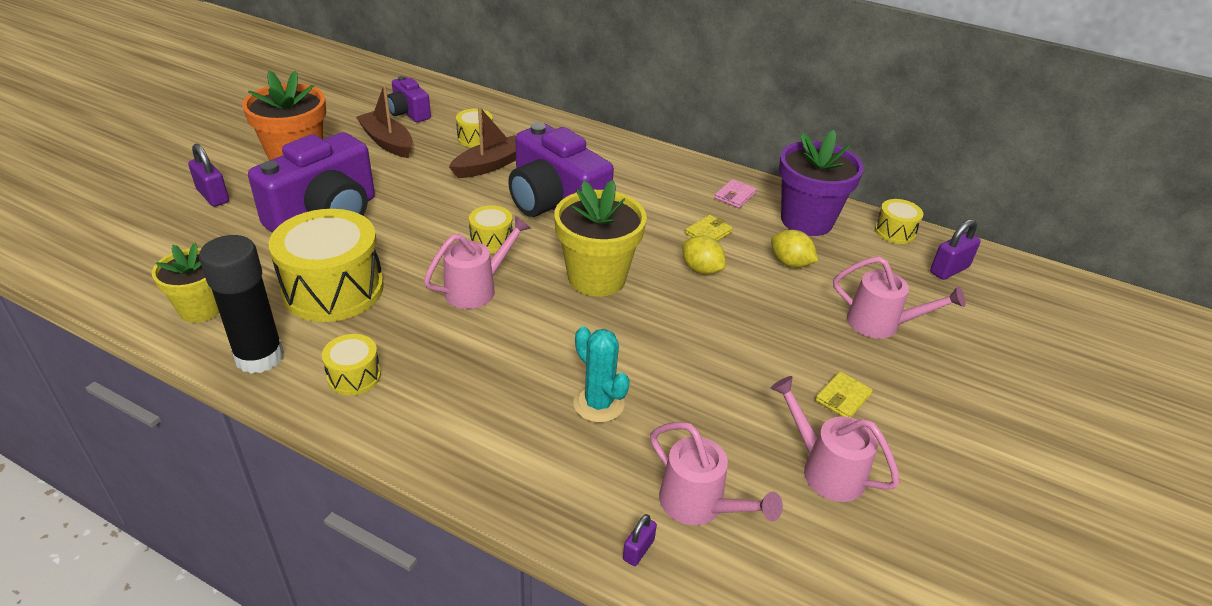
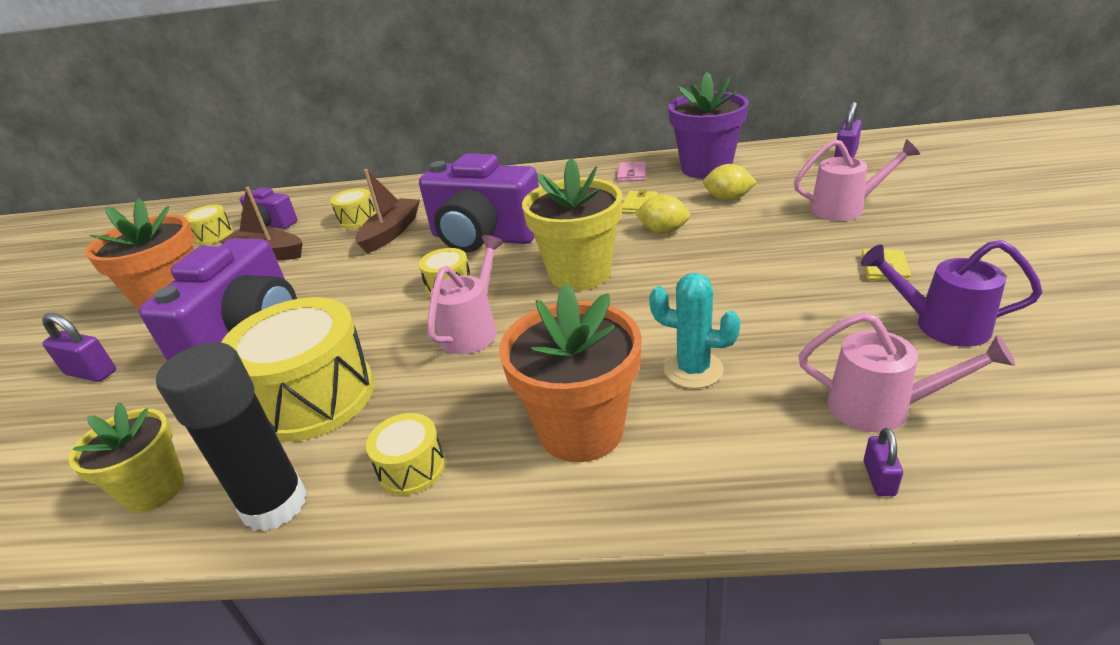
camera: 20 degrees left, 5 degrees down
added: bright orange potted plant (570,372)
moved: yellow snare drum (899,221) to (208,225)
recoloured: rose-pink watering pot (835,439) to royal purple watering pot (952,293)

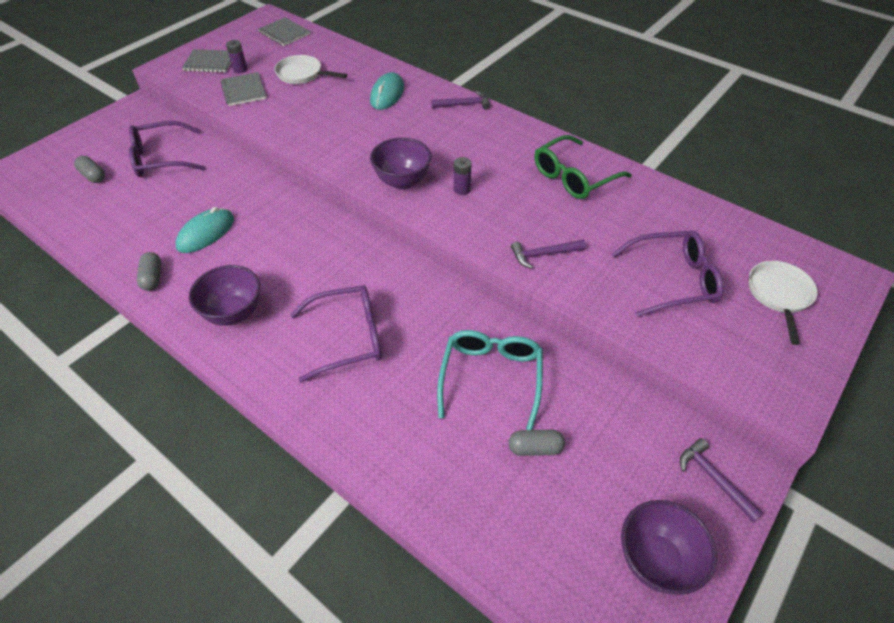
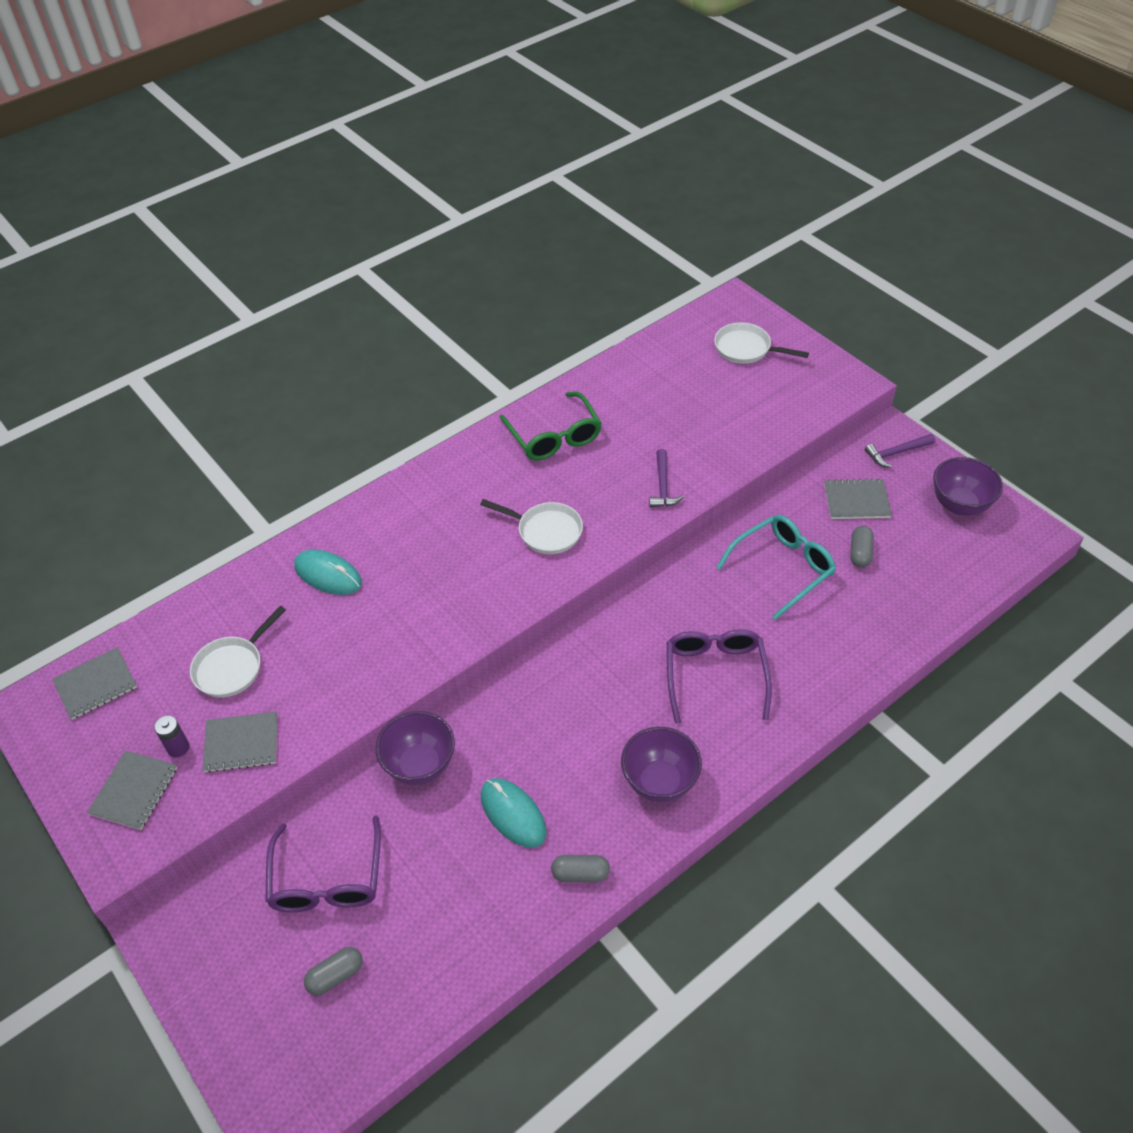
camera: 75 degrees left, 0 degrees up
removed: royal purple claw hammer (461,100); royal purple glasses (668,274)
added: ash-grey exercise book (858,498)
moved: royal purple bowl (401,164) to (415,748)
replaced: royal purple battery (463,176) to white frying pan (531,526)
turned: turquoise glasses (490,380) = (776,567) 120 degrees clockwise

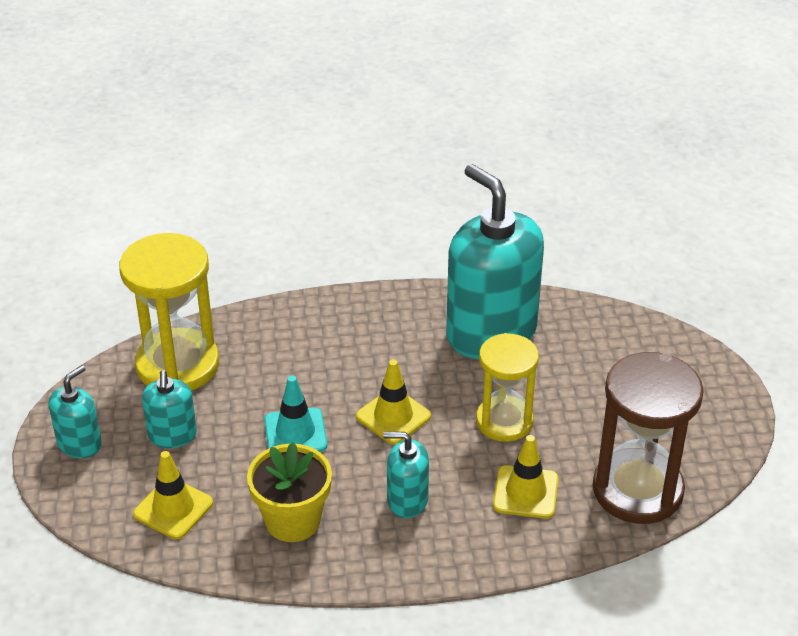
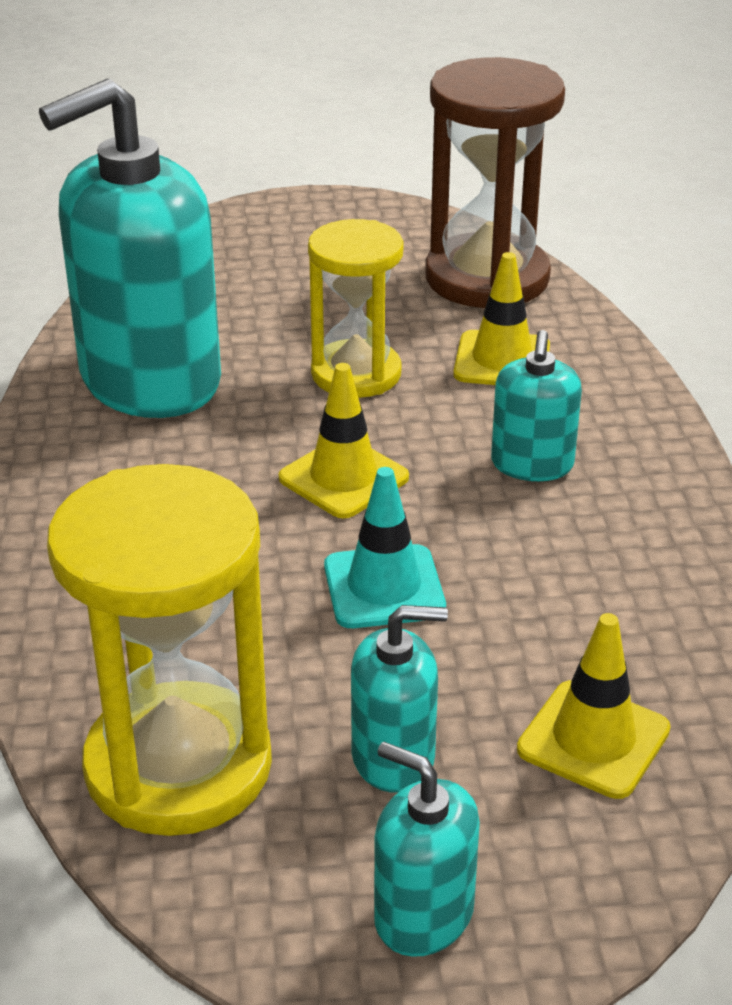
camera: 90 degrees left, 5 degrees down
removed: yellow potted plant (289,492)

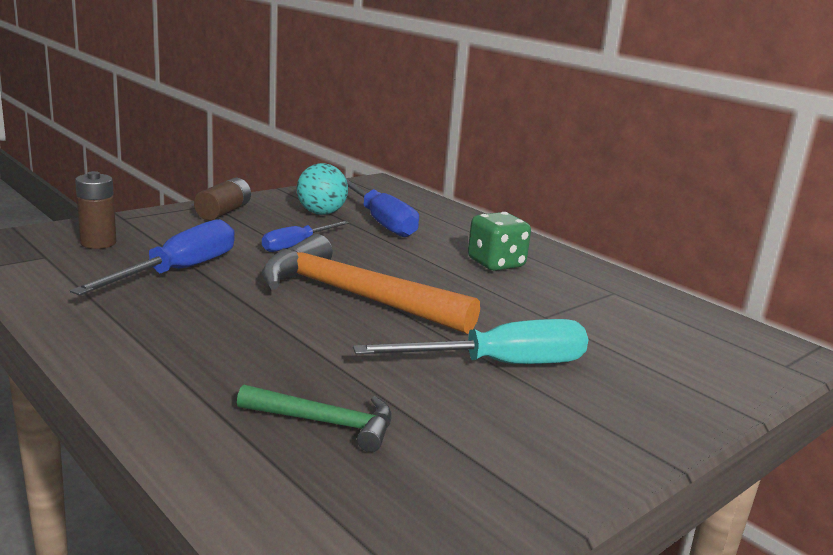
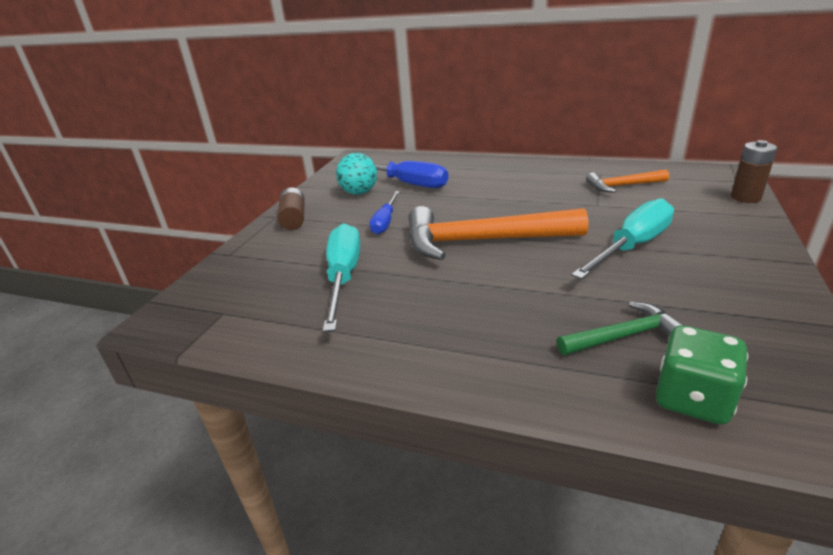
camera: 25 degrees left, 10 degrees up
added: bright orange claw hammer (627,180)
moved: russet battery (95,210) to (754,171); green game die (499,241) to (702,375)
recoloured: blue hand screwdriver (152,257) to turquoise hand screwdriver (341,277)

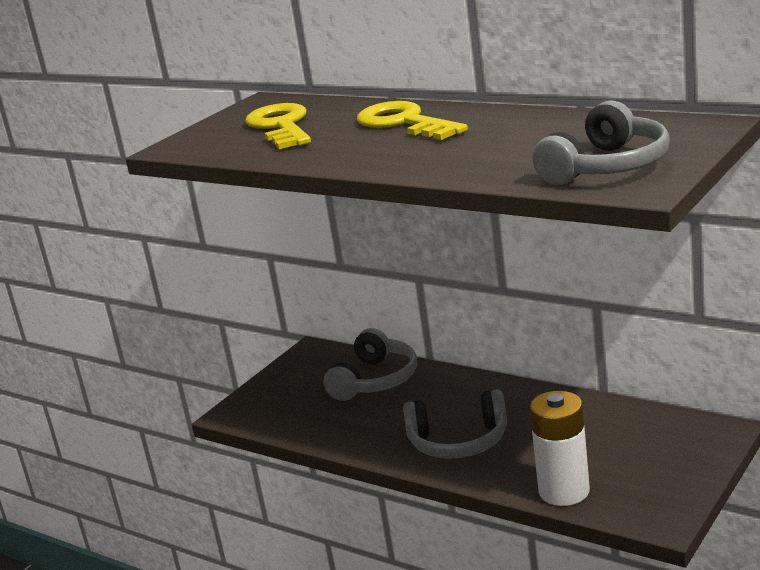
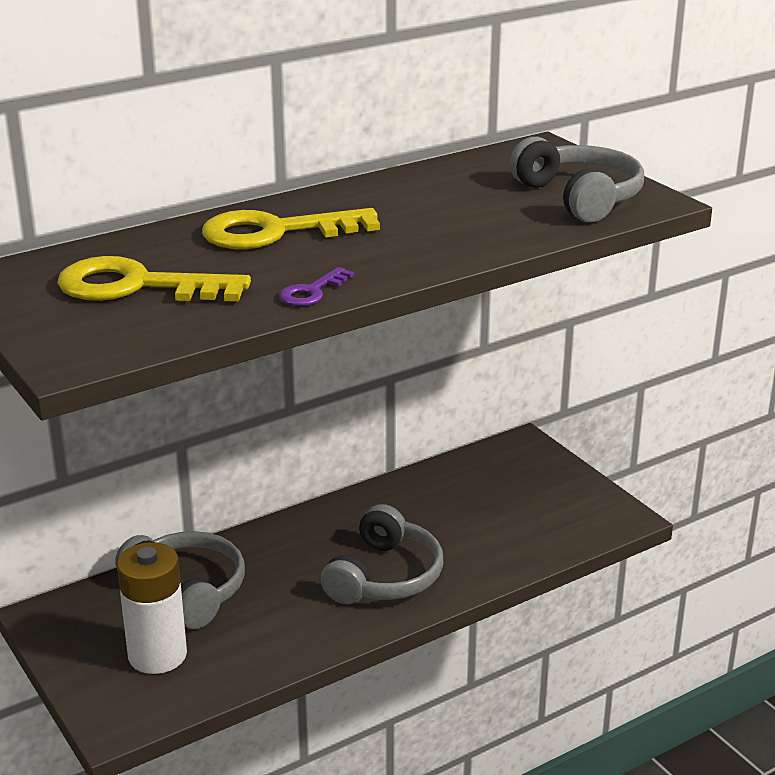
camera: 70 degrees left, 5 degrees up
added: royal purple latchkey (316,286)
moved: white battery (560,448) to (152,608)

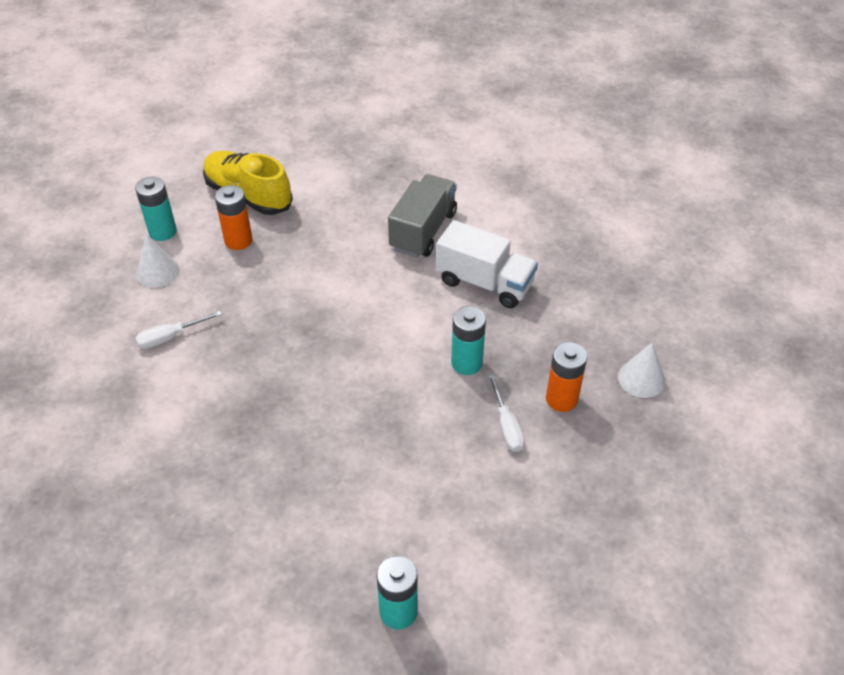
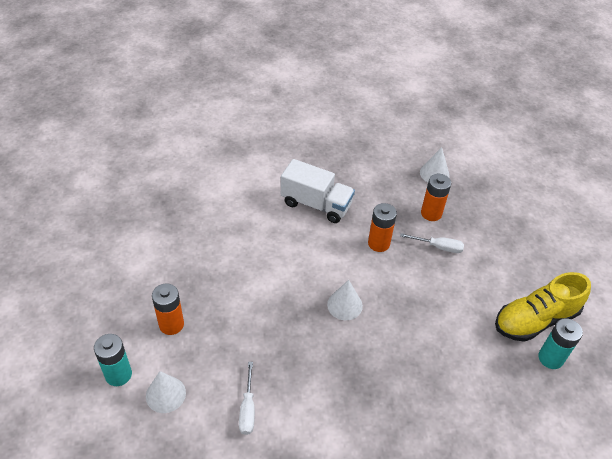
camera: 65 degrees left, 0 degrees up
removed: ash-grey lorry (422,216)
added: white cone (345,300)
moved: yellow lace-up shoe (248,183) to (543,307)
recoloured: turquoise battery (468,340) to bright orange battery (382,227)
turned: white lorry (487,264) = (318,191) 60 degrees clockwise

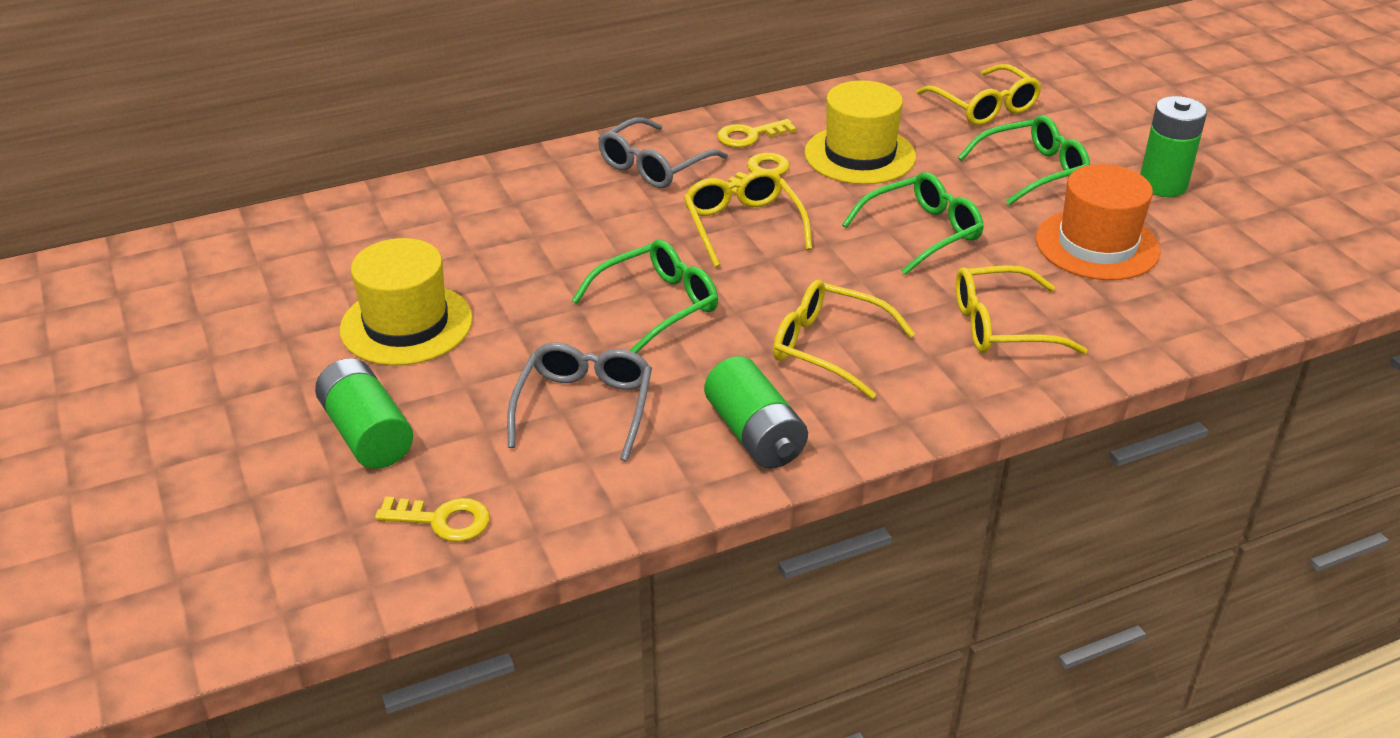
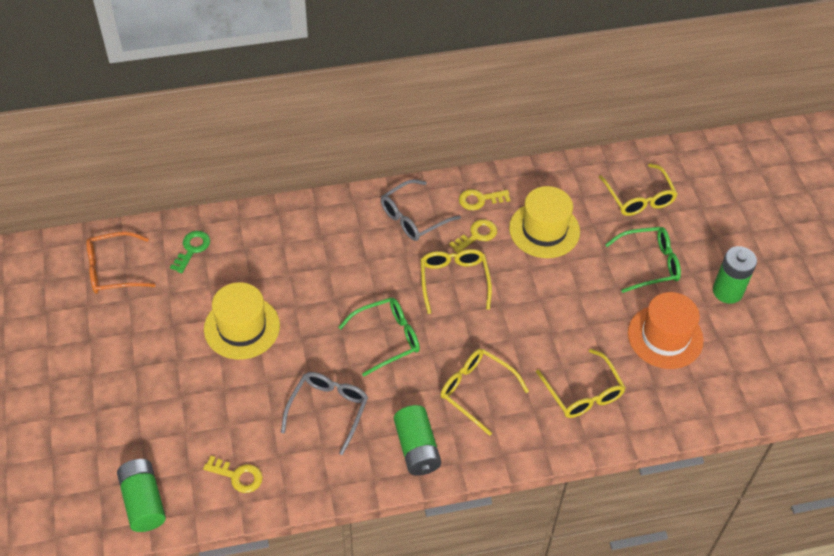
camera: 10 degrees right, 15 degrees up
removed: green glasses (913,223)
added: green latchkey (190,252); bright orange glasses (121,263)
moved: green battery (364,413) to (141,495)
turned: yellow glasses (1021,309) = (581,383) 120 degrees counterclockwise

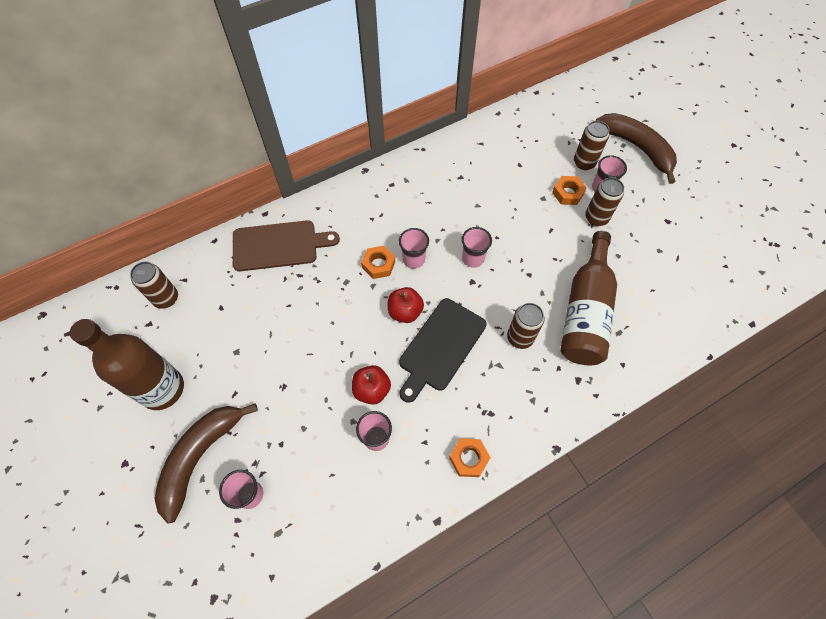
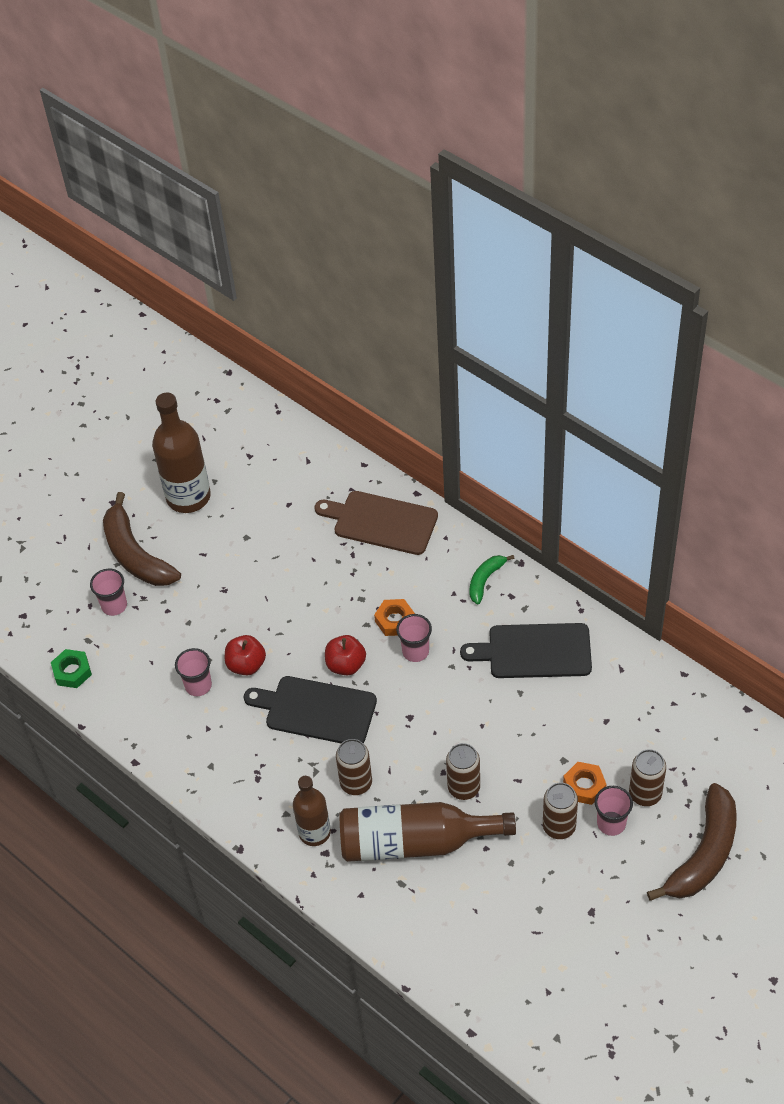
camera: 75 degrees right, 10 degrees down
removed: rose-pink tumbler (477,247); bright orange hexagon nut (470,457)
added: green toy banana (492,579); jet-black chopping board (526,650); green hexagon nut (71,668); russet bottle (312,811)
moved: russet soda can (154,285) to (463,771)
turned: russet chopping board (286,245) = (376,523) 135 degrees clockwise; russet toy banana (206,463) = (142,539) 135 degrees counterclockwise

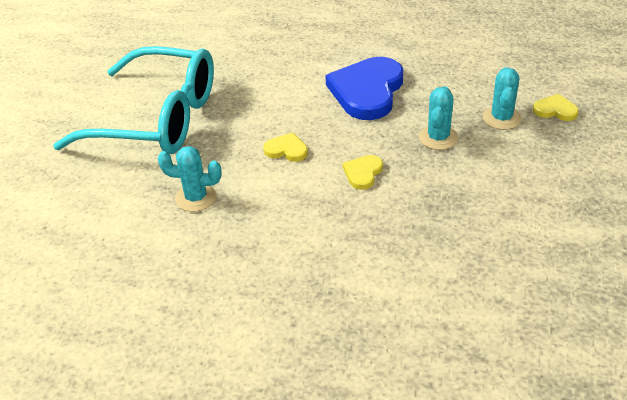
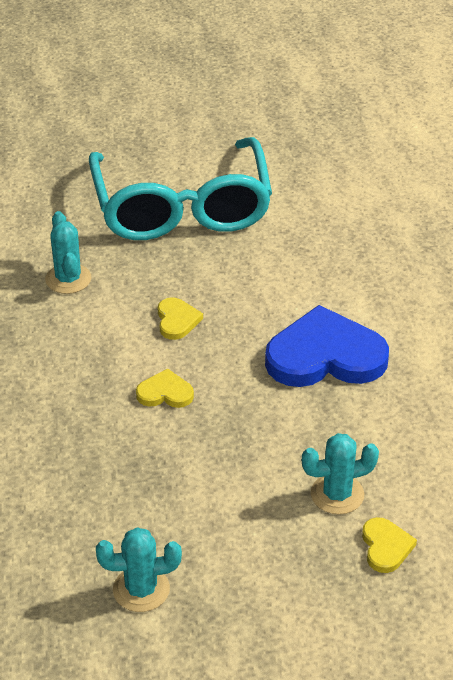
camera: 65 degrees right, 0 degrees up
moved: turquoise prickly plant (438,118) to (139,569)

